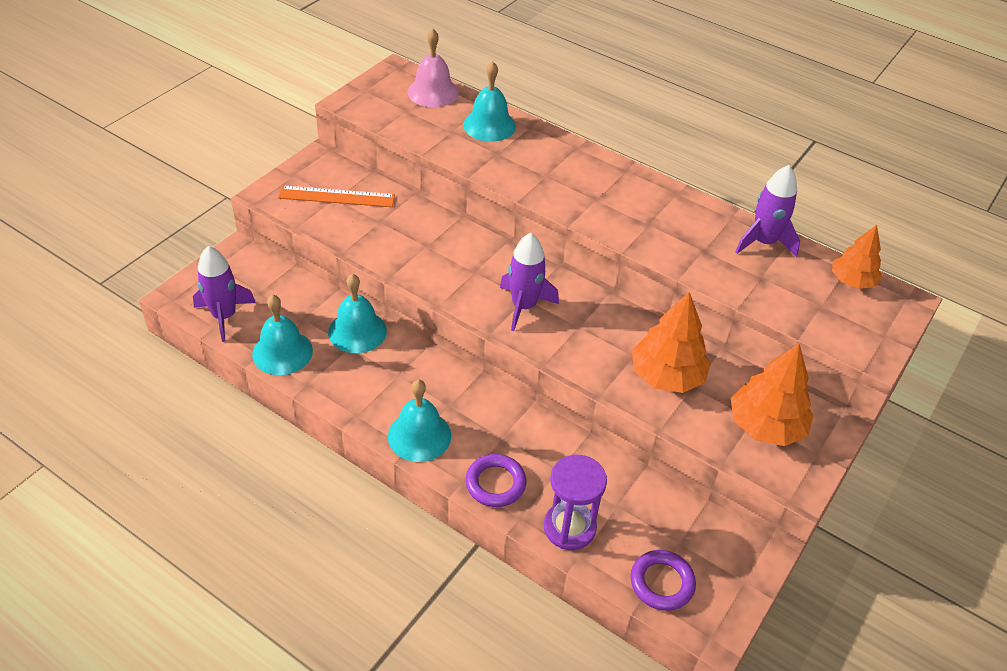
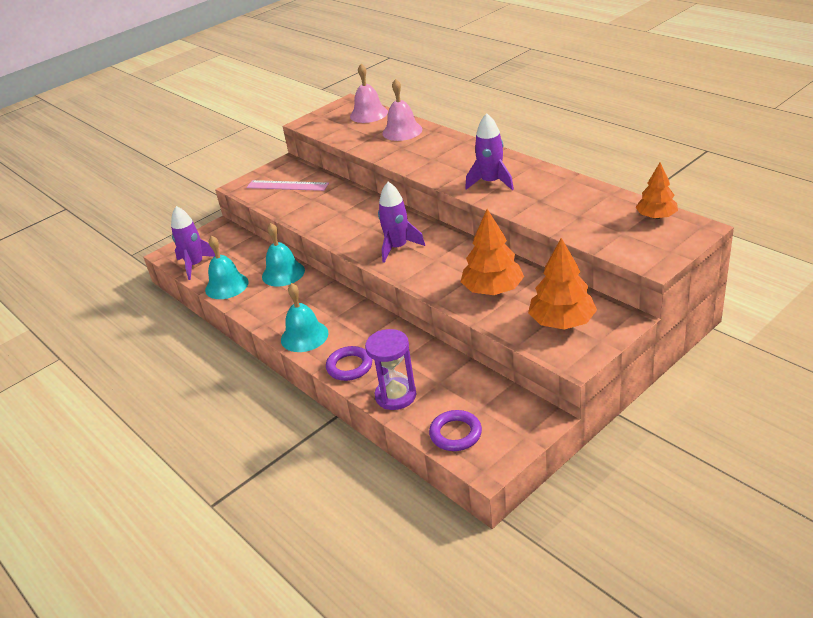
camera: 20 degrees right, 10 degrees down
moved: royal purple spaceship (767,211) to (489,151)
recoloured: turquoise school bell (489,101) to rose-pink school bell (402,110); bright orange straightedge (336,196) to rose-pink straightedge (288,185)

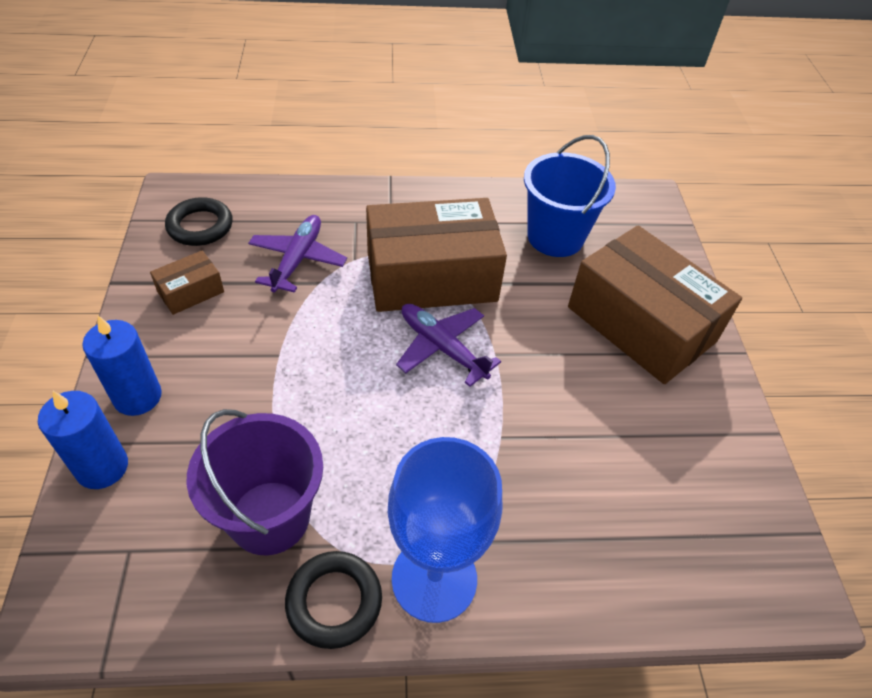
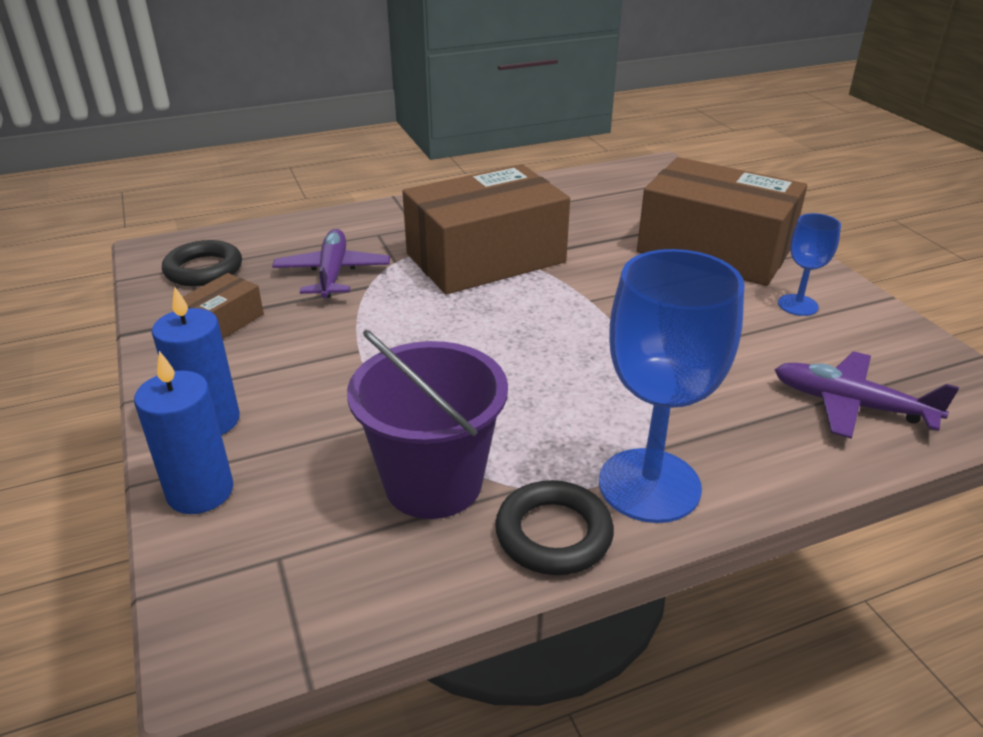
camera: 15 degrees left, 15 degrees down
removed: blue pail (570,196)
added: blue chalice (809,264)
moved: royal purple toy plane (448,345) to (866,395)

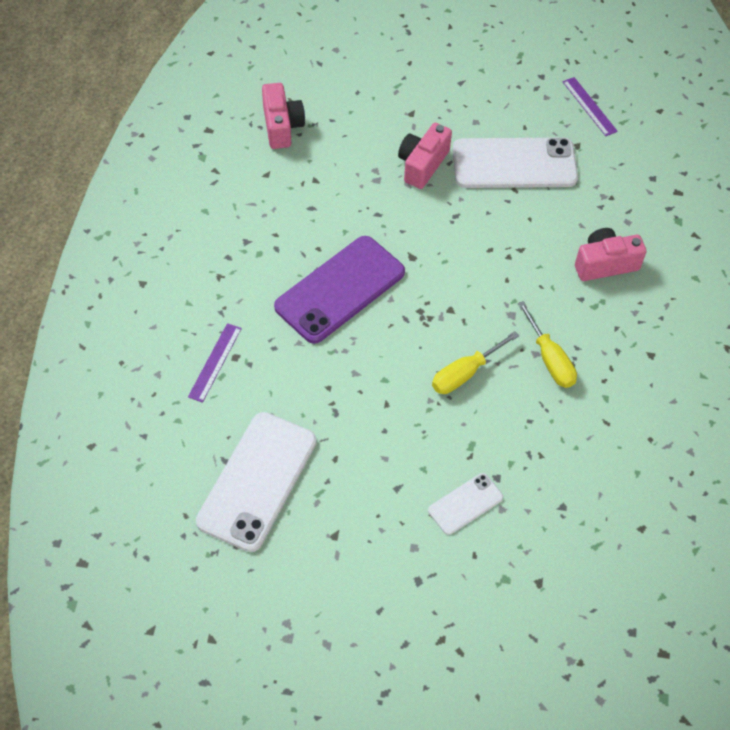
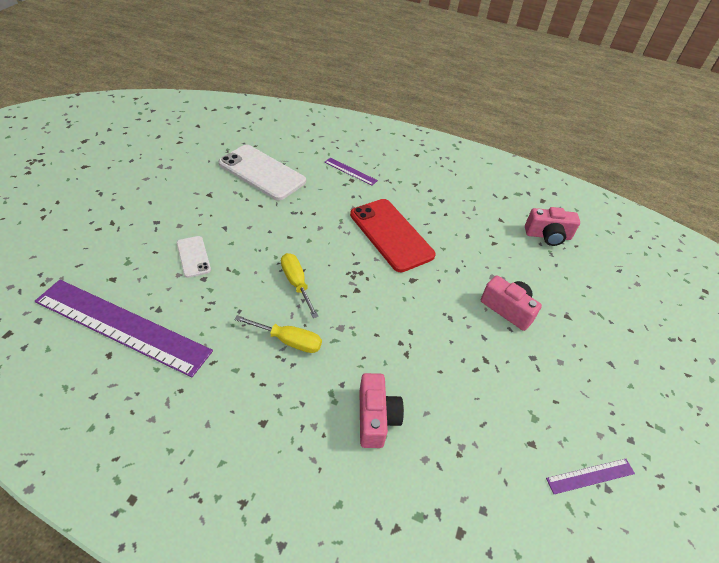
camera: 100 degrees right, 10 degrees down
removed: white smartphone (515,162)
added: royal purple straightedge (124,328)
recoloured: royal purple smartphone (339,290) to scarlet smartphone (393,235)
turned: yellow hand screwdriver (547,344) = (278,334) 150 degrees counterclockwise

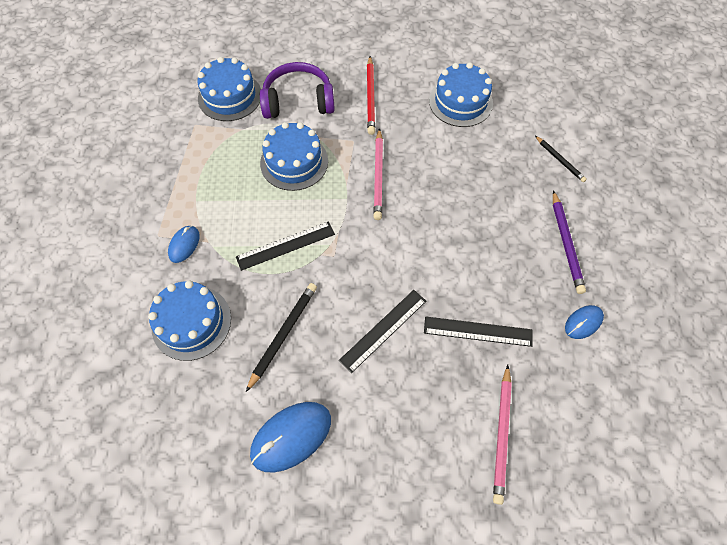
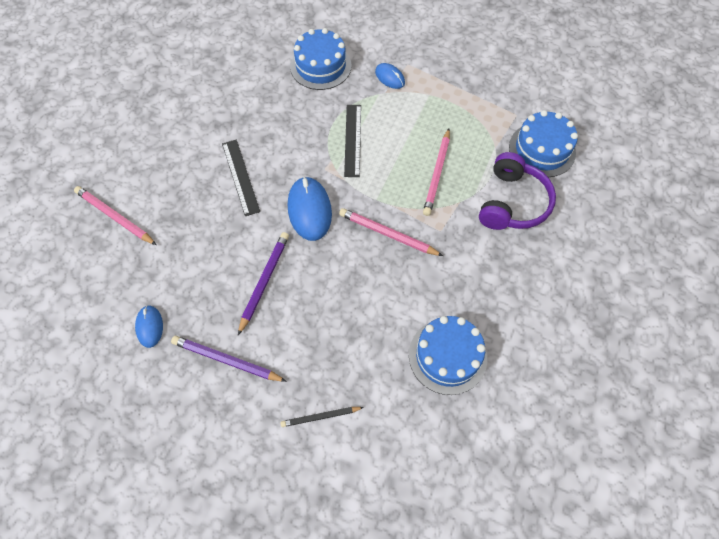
camera: 115 degrees right, 0 degrees up
removed: scarlet pencil (371,95); jet-black pencil (281,337); jet-black straightedge (478,331)
added: royal purple pencil (263,283)
moved: blue mouse (290,437) to (310,208)
replaced: blue cake (294,156) to rose-pink pencil (436,172)

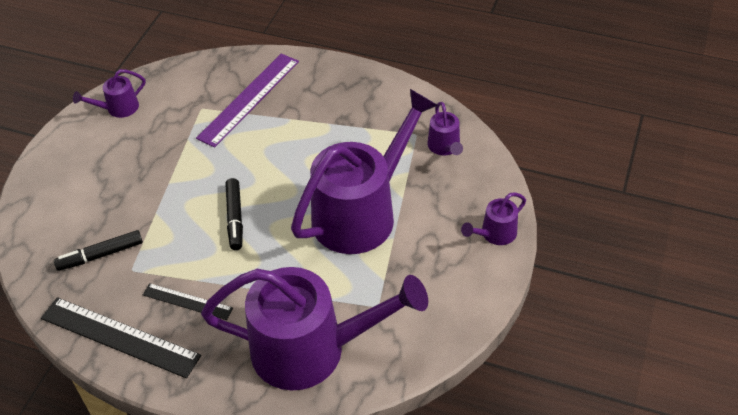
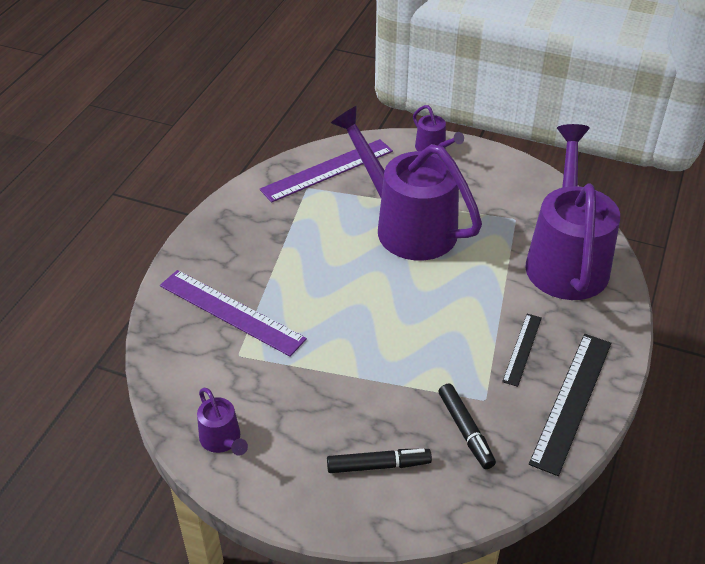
camera: 90 degrees left, 5 degrees down
moved: jet-black marker (234,214) to (379,461)
replaced: royal purple watering pot (445,129) to royal purple straightedge (326,171)

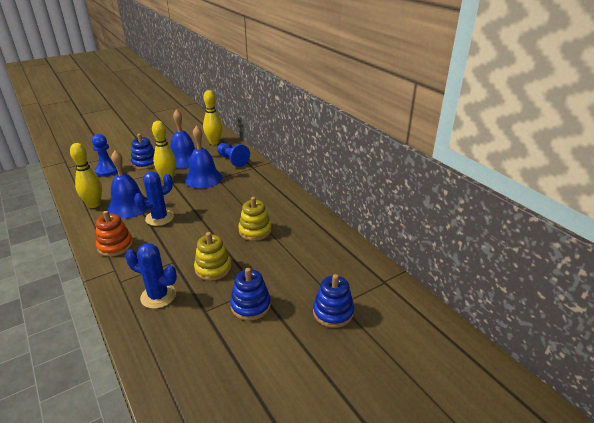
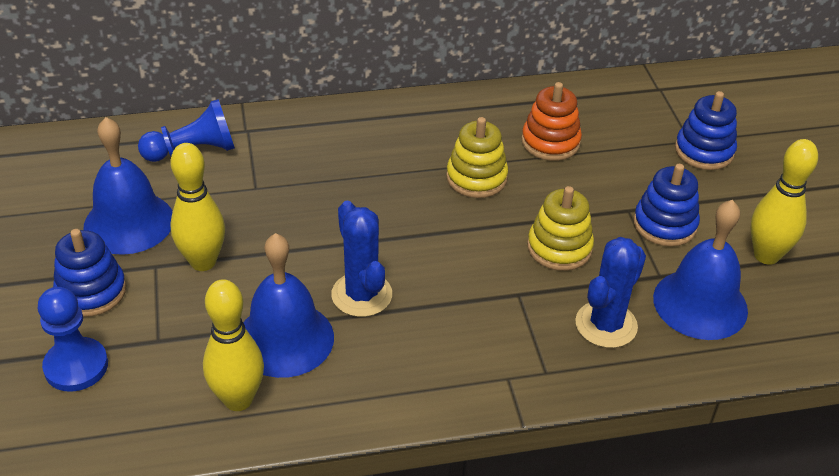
camera: 70 degrees left, 10 degrees up
moved: yellow tenpin (212,117) to (784,202); blue school bell (203,157) to (700,270); bright orange stacking rings (114,234) to (551,121)

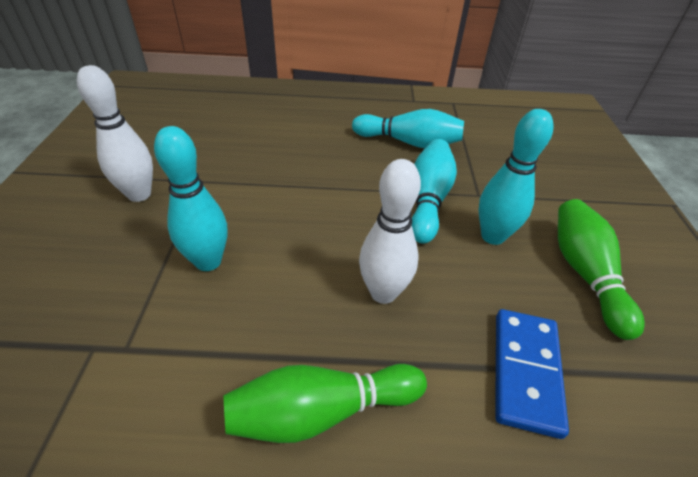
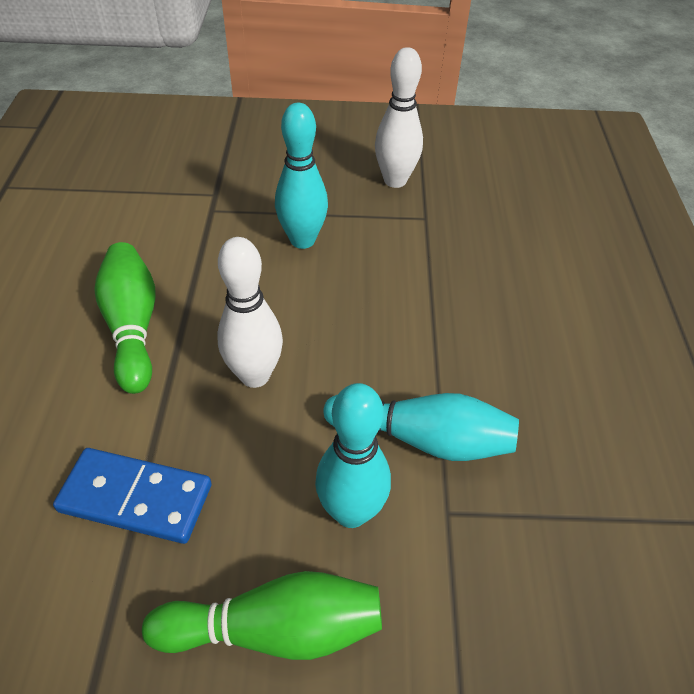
camera: 90 degrees right, 5 degrees up
removed: turquoise tenpin (408,128)

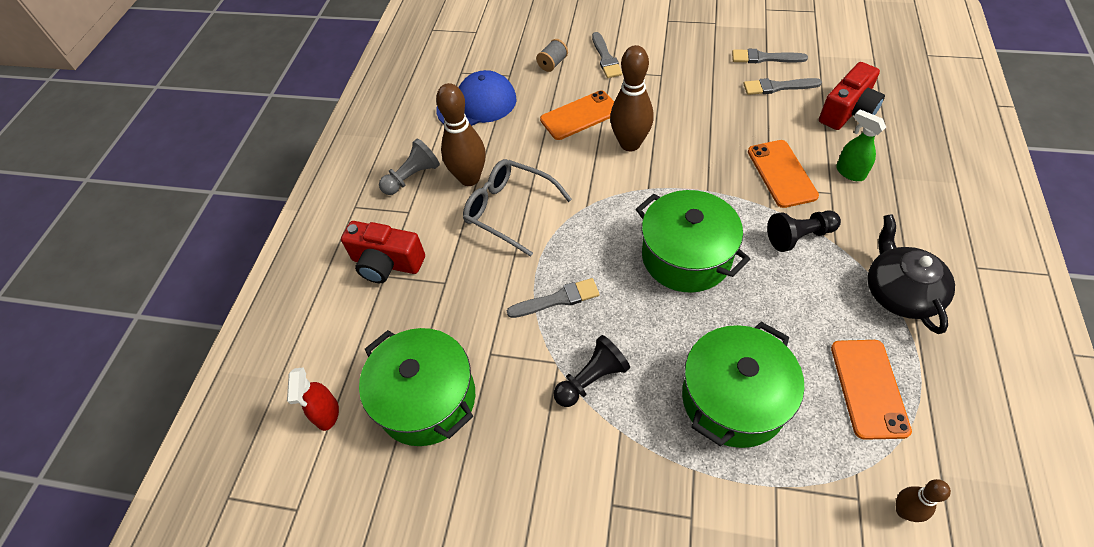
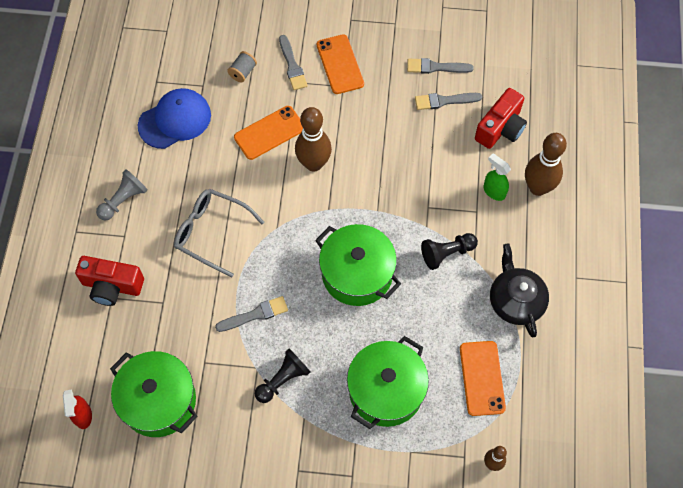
camera: 10 degrees left, 10 degrees up
moved: russet tenpin (461,134) to (546,164); bright orange smartphone (783,174) to (340,64)

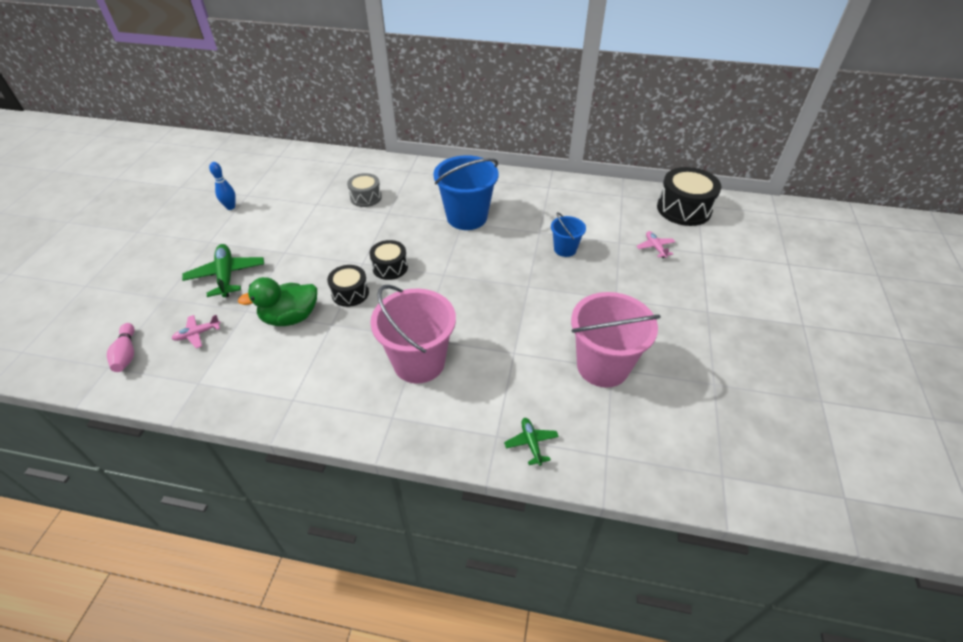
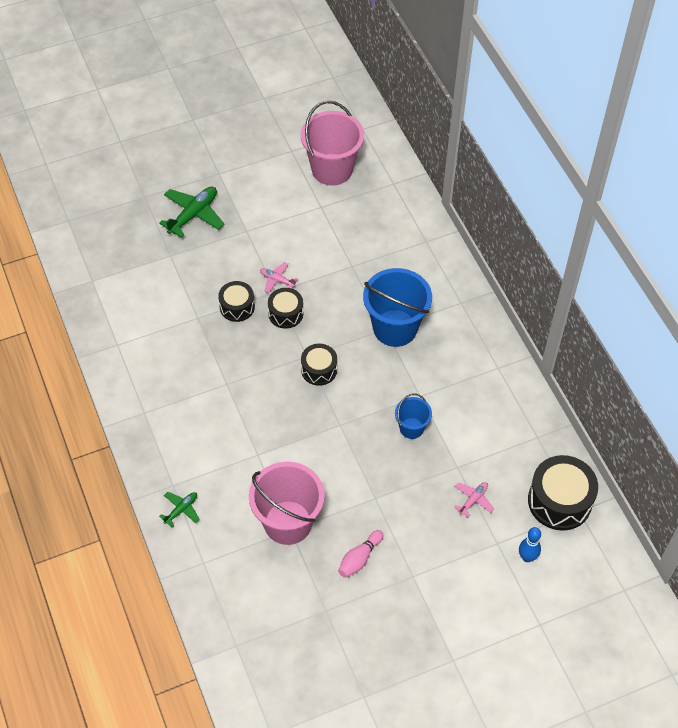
camera: 55 degrees right, 10 degrees up
removed: ash-grey snare drum (364,190); green toy duck (277,301)
added: jet-black snare drum (319,365)
moved: blue tenpin (222,186) to (530,544); rose-pink pail (413,334) to (332,143); rose-pink toy plane (196,331) to (279,277); rose-pink tenpin (121,347) to (360,554)

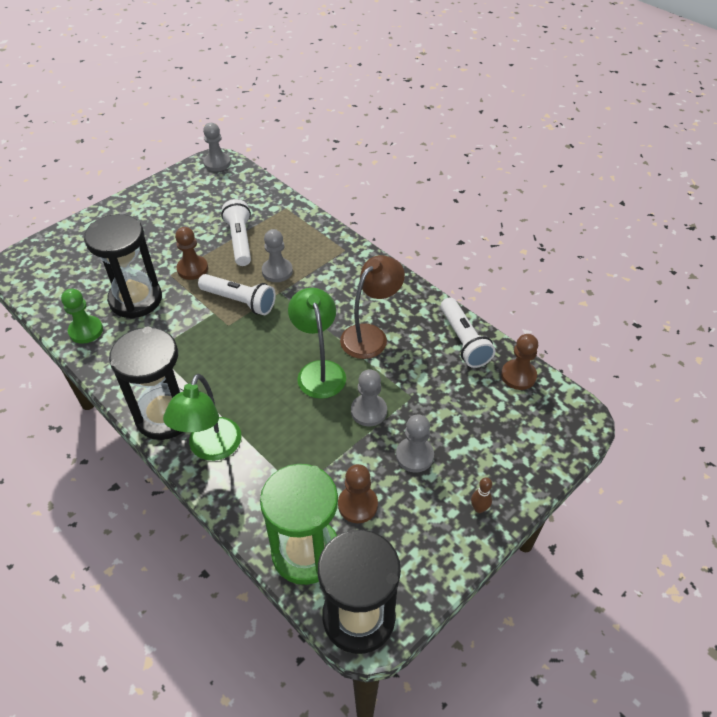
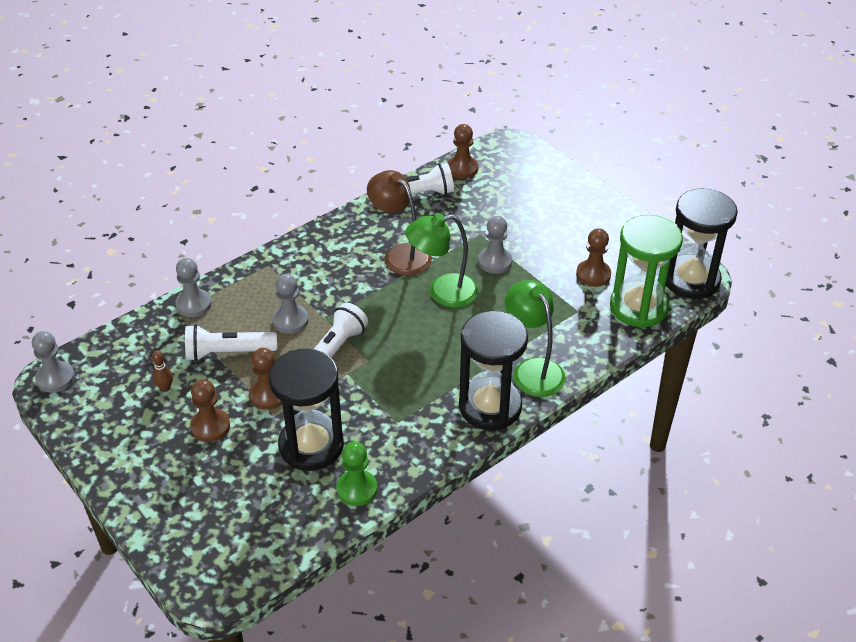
camera: 85 degrees left, 5 degrees down
added: russet chess pawn (210,410)
moved: ash-grey chess pawn (415,443) to (193,287); russet tenpin (481,495) to (162,371)
turned: green lamp (202,417) = (535,338) 135 degrees counterclockwise

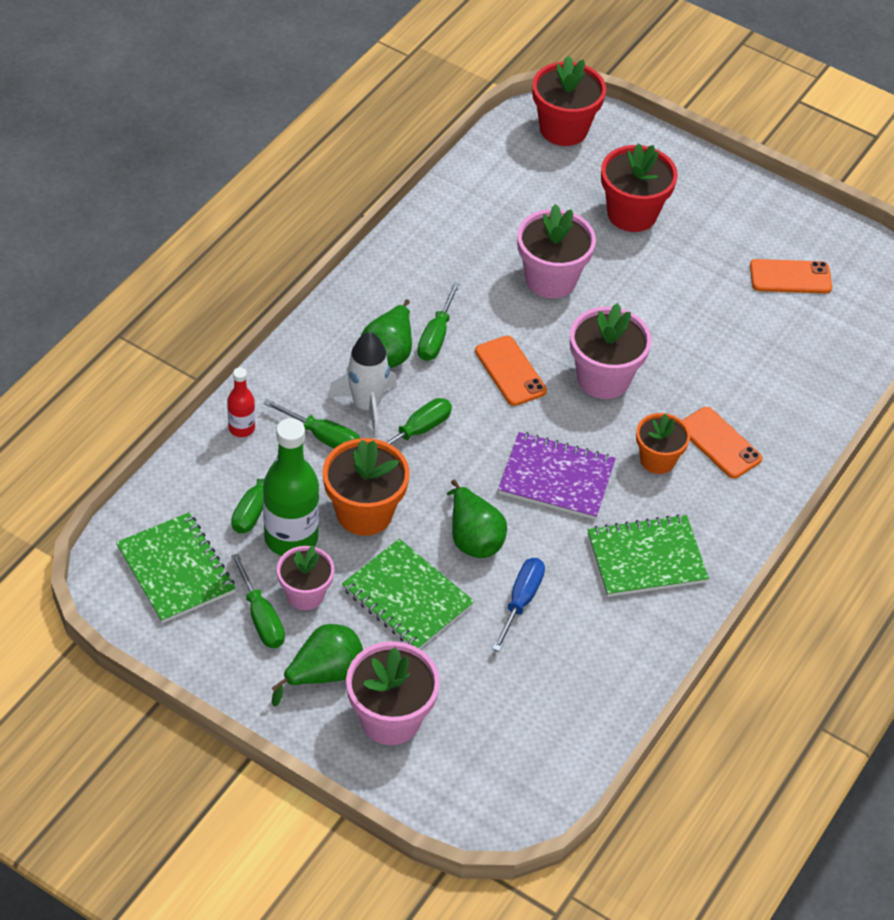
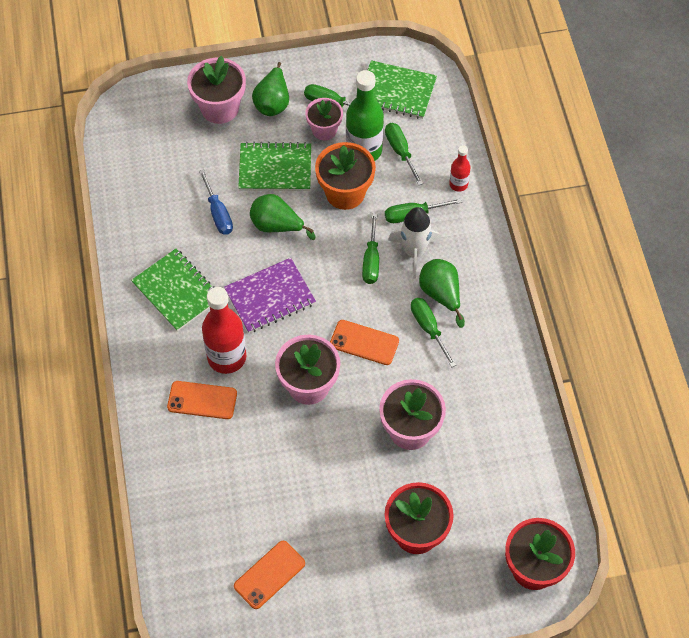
camera: 140 degrees right, 10 degrees up
replaced: bright orange potted plant (663,443) to scarlet bottle (224,330)
turned: green exercise book (648,555) = (172,290) 75 degrees counterclockwise

